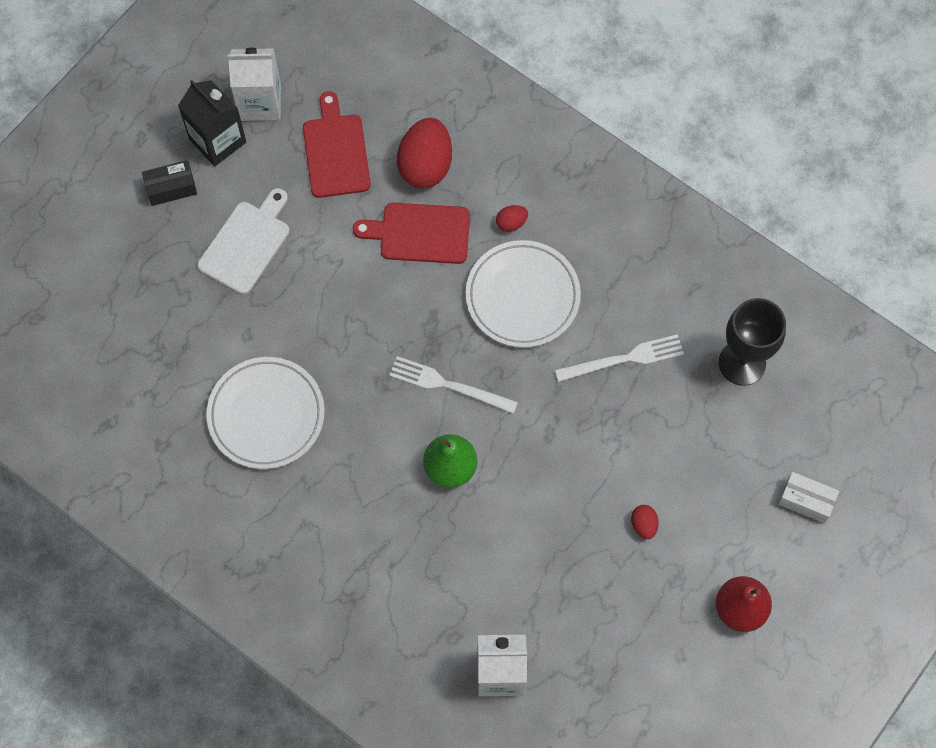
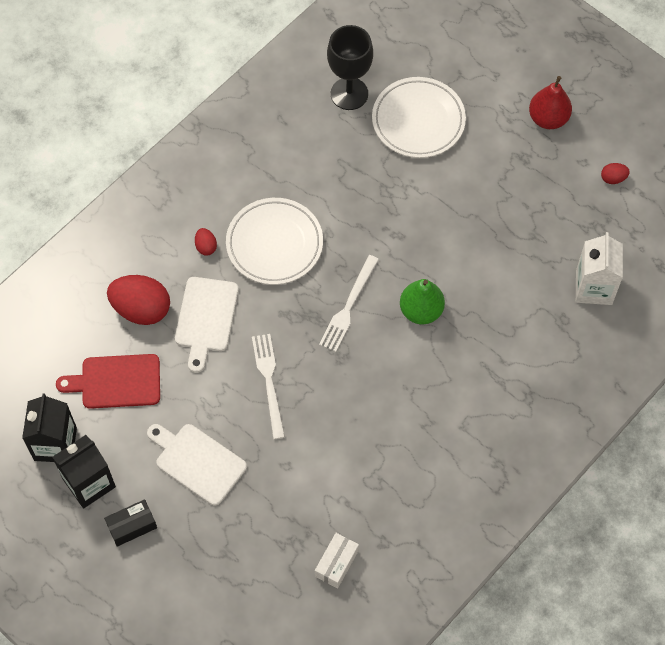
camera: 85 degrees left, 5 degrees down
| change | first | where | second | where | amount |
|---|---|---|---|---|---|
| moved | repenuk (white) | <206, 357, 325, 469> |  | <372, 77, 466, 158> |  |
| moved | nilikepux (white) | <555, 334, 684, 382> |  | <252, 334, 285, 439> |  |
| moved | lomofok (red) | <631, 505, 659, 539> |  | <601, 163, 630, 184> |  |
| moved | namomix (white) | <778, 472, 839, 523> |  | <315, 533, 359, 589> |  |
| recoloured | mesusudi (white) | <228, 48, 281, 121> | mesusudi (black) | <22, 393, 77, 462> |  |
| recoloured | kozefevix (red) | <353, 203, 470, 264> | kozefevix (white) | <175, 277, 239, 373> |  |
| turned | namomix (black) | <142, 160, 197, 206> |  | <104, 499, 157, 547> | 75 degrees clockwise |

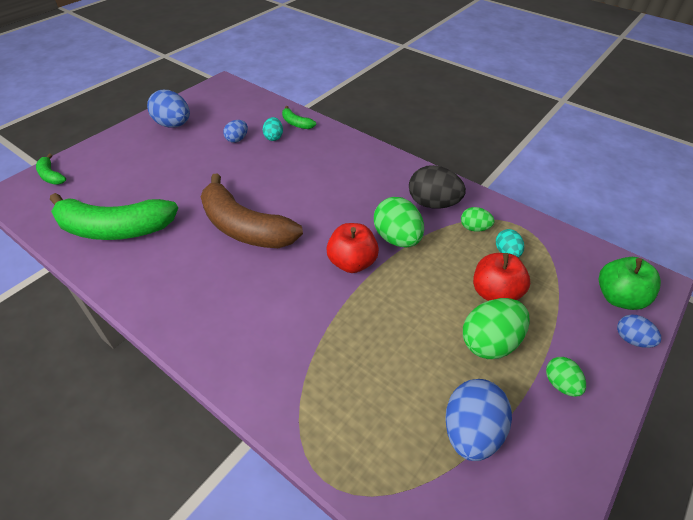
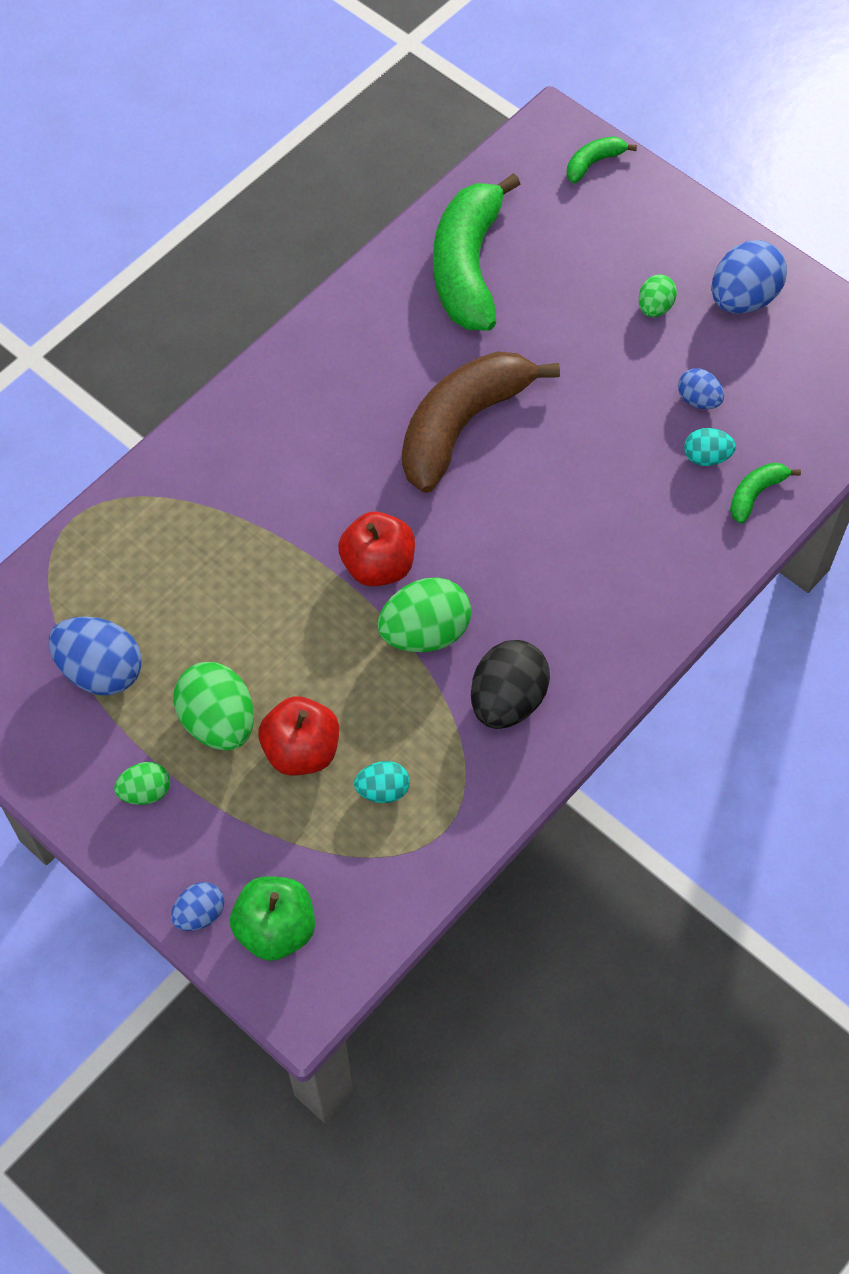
camera: 95 degrees right, 15 degrees up
| change | first | where | second | where | amount |
|---|---|---|---|---|---|
| moved | lomofok (green) | <461, 207, 494, 232> |  | <639, 274, 677, 317> |  |

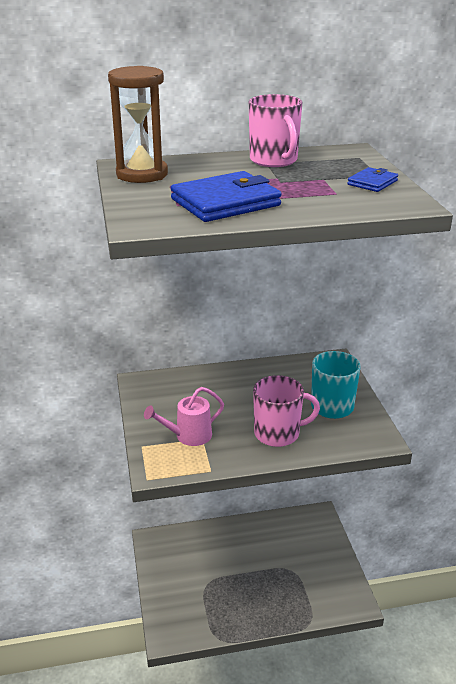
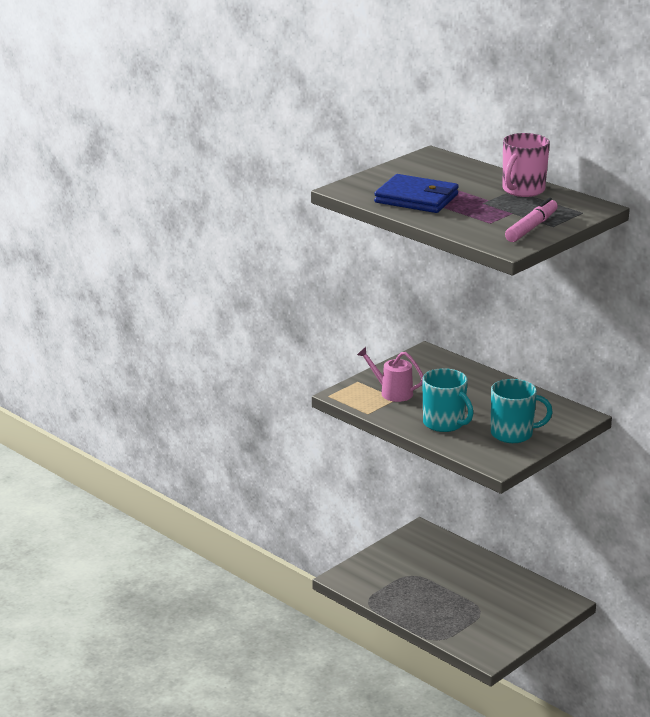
camera: 55 degrees right, 5 degrees down
| change | first | where | second | where | amount |
|---|---|---|---|---|---|
| removed | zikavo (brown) | <108, 66, 168, 183> |  |  |  |
| replaced | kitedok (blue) | <347, 167, 398, 192> | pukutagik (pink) | <505, 198, 558, 242> |  |
| recoloured | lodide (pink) | <253, 375, 320, 447> | lodide (turquoise) | <422, 368, 473, 432> |  |

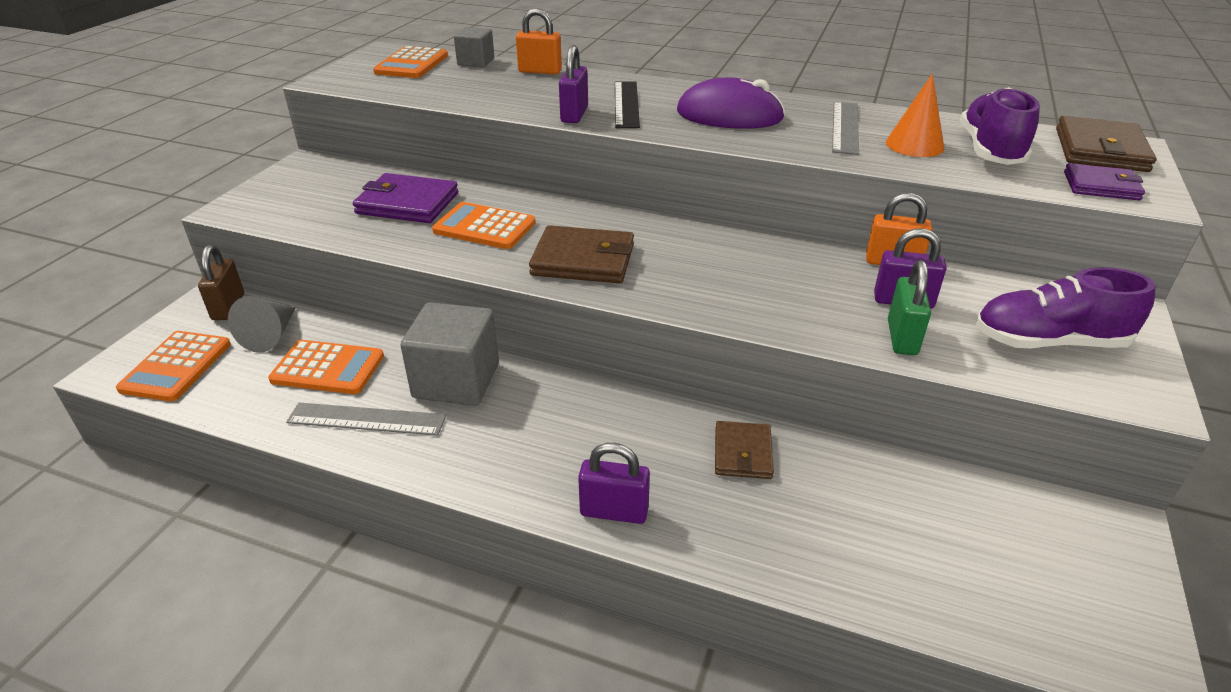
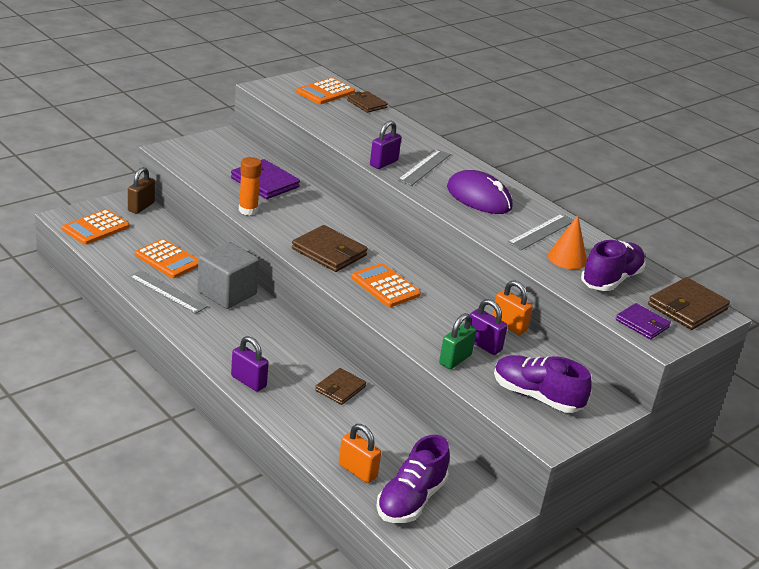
camera: 25 degrees right, 5 degrees down
| change | first | where | second | where | amount |
|---|---|---|---|---|---|
| removed | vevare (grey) | <228, 296, 296, 353> |  |  |  |
| added |  |  | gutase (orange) | <239, 157, 262, 215> |  |
| added |  |  | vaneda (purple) | <376, 435, 450, 523> |  |
| moved | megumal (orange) | <432, 202, 535, 249> |  | <351, 263, 421, 307> |  |
| moved | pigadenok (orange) | <516, 8, 562, 74> |  | <339, 424, 381, 483> |  |
| replaced | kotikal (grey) | <454, 27, 494, 67> | kitedok (brown) | <347, 91, 388, 113> |  |
| recoloured | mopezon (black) | <615, 81, 640, 128> | mopezon (grey) | <398, 149, 451, 186> |  |

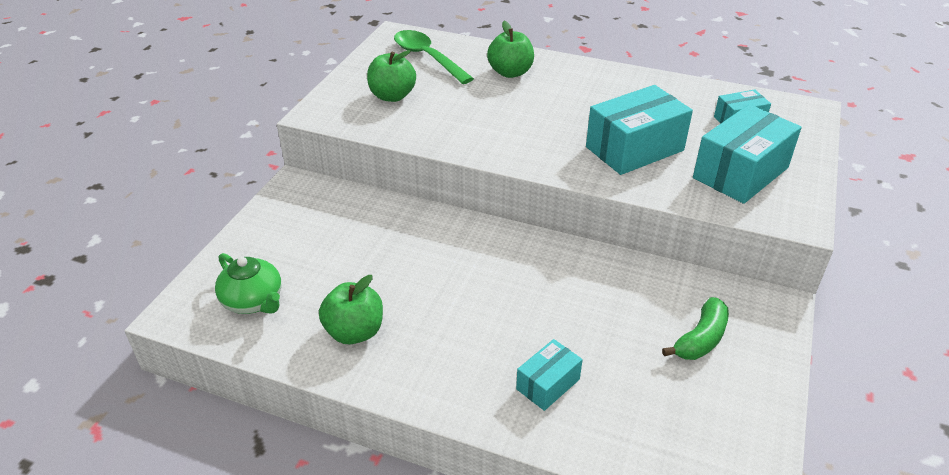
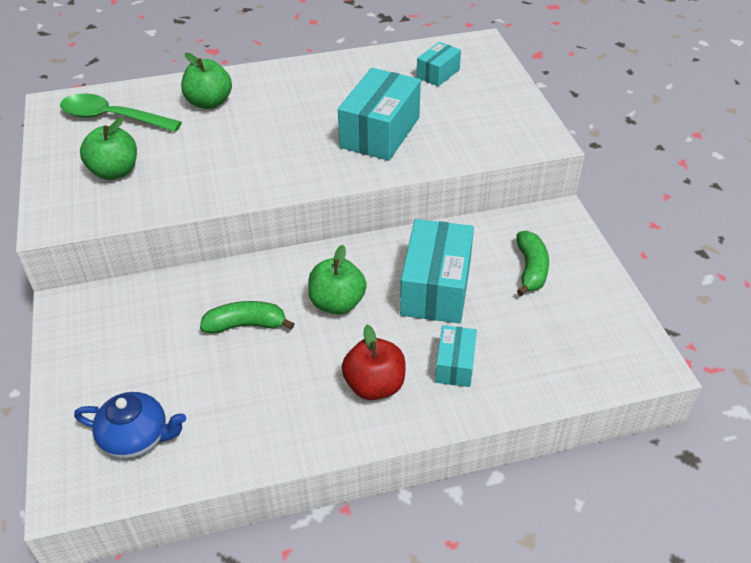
camera: 35 degrees left, 5 degrees up
| change | first | where | second | where | amount |
|---|---|---|---|---|---|
| added |  |  | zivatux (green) | <200, 301, 294, 334> |  |
| added |  |  | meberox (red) | <342, 325, 406, 400> |  |
| moved | meberox (green) | <319, 275, 383, 344> |  | <308, 245, 367, 314> |  |
| moved | namomix (turquoise) | <693, 104, 802, 204> |  | <400, 219, 474, 324> |  |
| recoloured | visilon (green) | <215, 253, 282, 314> | visilon (blue) | <74, 392, 186, 459> |  |

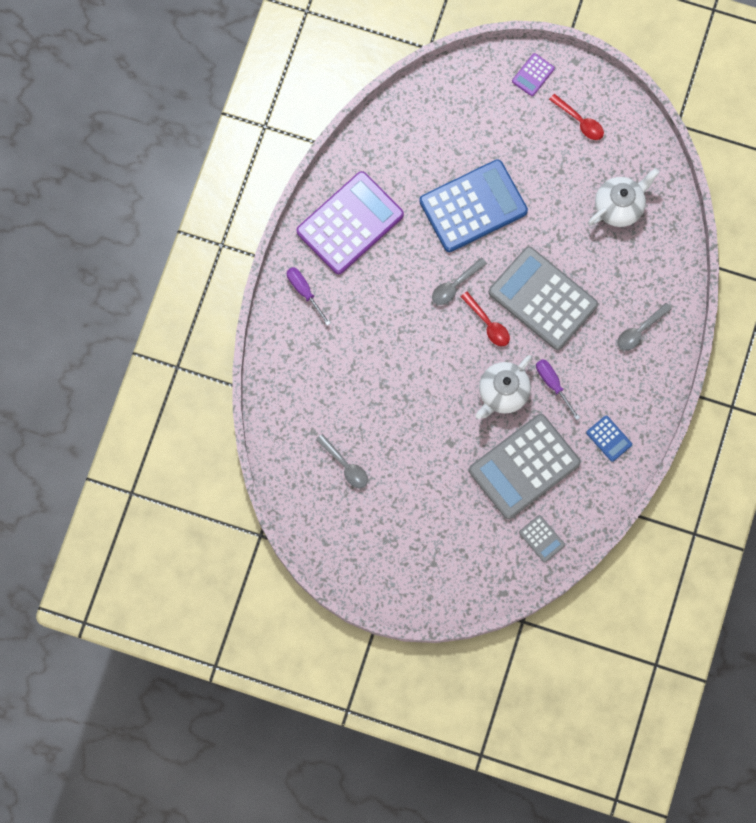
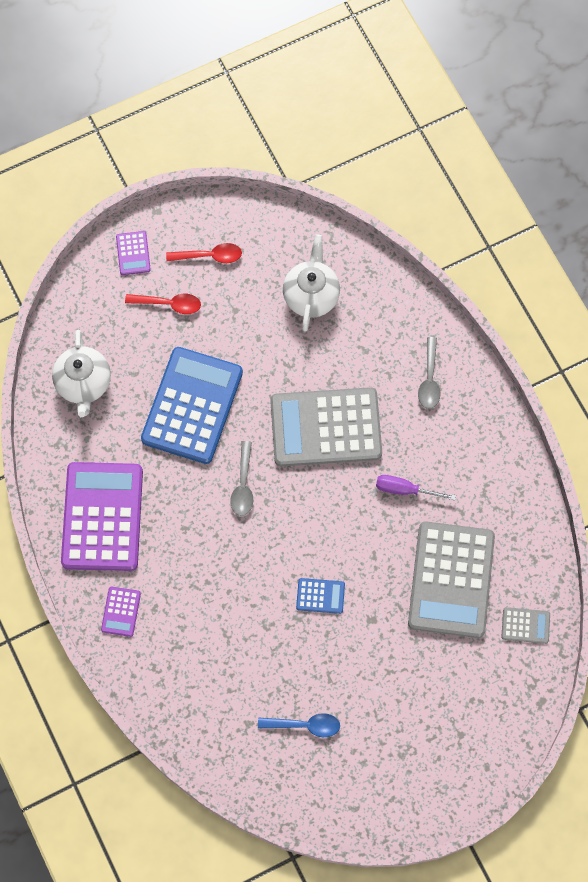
camera: 45 degrees left, 5 degrees down
| change | first | where | second | where | amount |
|---|---|---|---|---|---|
| moved | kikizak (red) | <461, 291, 510, 346> |  | <125, 294, 201, 314> |  |
| moved | visilon (white) | <476, 355, 532, 419> |  | <52, 330, 111, 417> |  |
| moved | megumal (blue) | <586, 415, 632, 462> |  | <296, 578, 345, 614> |  |
| replaced | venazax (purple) | <287, 267, 331, 326> | megumal (purple) | <101, 587, 141, 637> |  |
| recoloured | kikizak (grey) | <316, 434, 368, 489> | kikizak (blue) | <258, 713, 340, 737> |  |

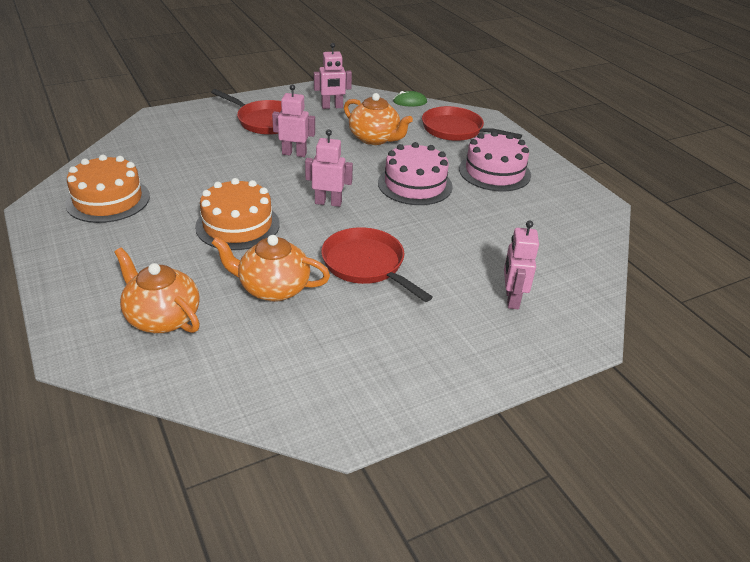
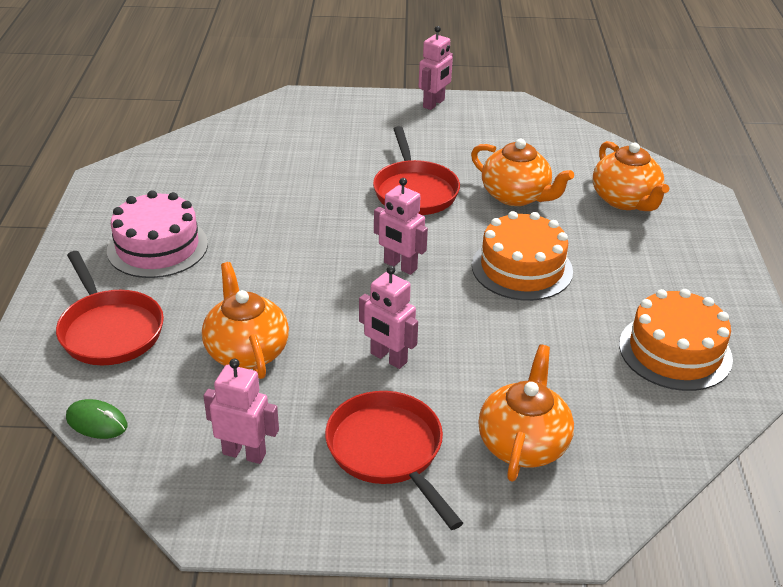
camera: 150 degrees left, 0 degrees up
| change | first | where | second | where | amount |
|---|---|---|---|---|---|
| removed | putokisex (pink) | <378, 142, 453, 205> |  |  |  |
| added |  |  | visilon (orange) | <478, 345, 574, 482> |  |
| moved | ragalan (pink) | <504, 220, 539, 309> |  | <419, 26, 453, 110> |  |

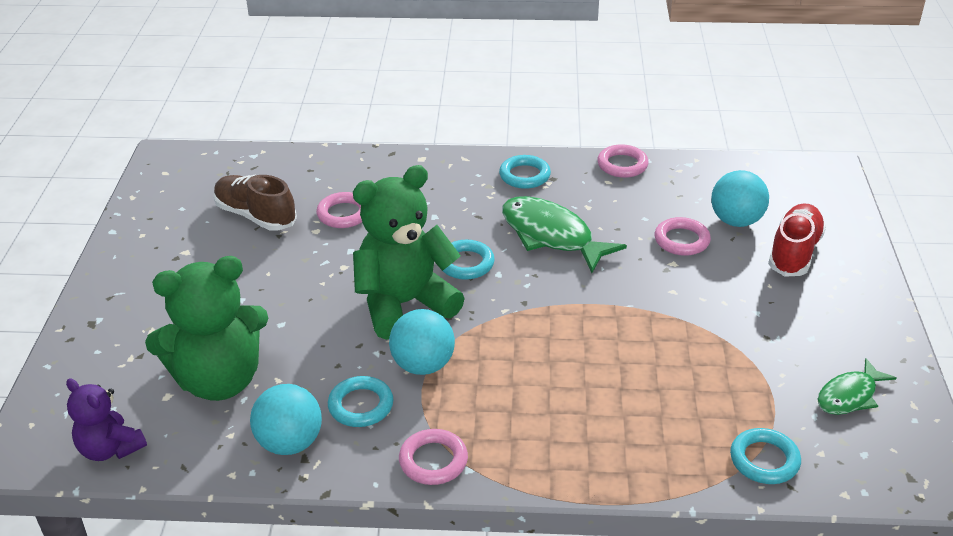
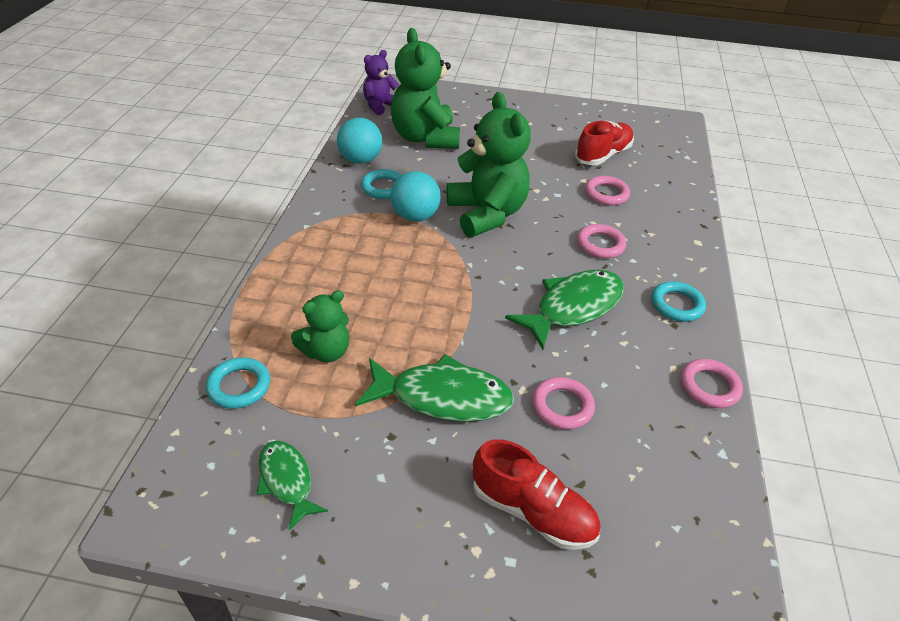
camera: 95 degrees right, 5 degrees up
| change | first | where | second | where | amount |
|---|---|---|---|---|---|
| removed | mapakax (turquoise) | <443, 240, 495, 280> |  |  |  |
| removed | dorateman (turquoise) | <711, 170, 769, 227> |  |  |  |
| added |  |  | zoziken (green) | <291, 290, 349, 362> |  |
| added |  |  | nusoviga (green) | <355, 354, 514, 422> |  |
| moved | mapakax (pink) | <399, 429, 468, 485> |  | <577, 224, 626, 258> |  |
| recoloured | vaneda (brown) | <213, 174, 297, 231> | vaneda (red) | <575, 121, 634, 165> |  |

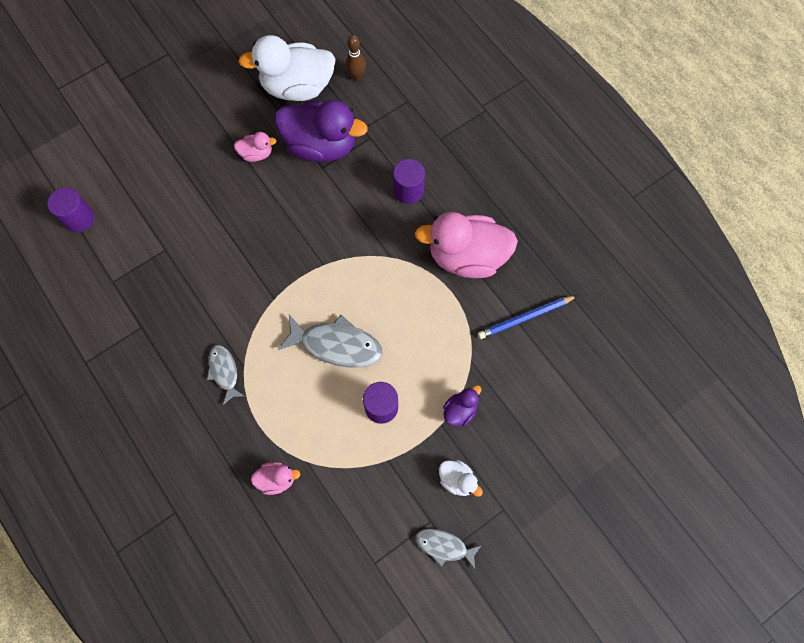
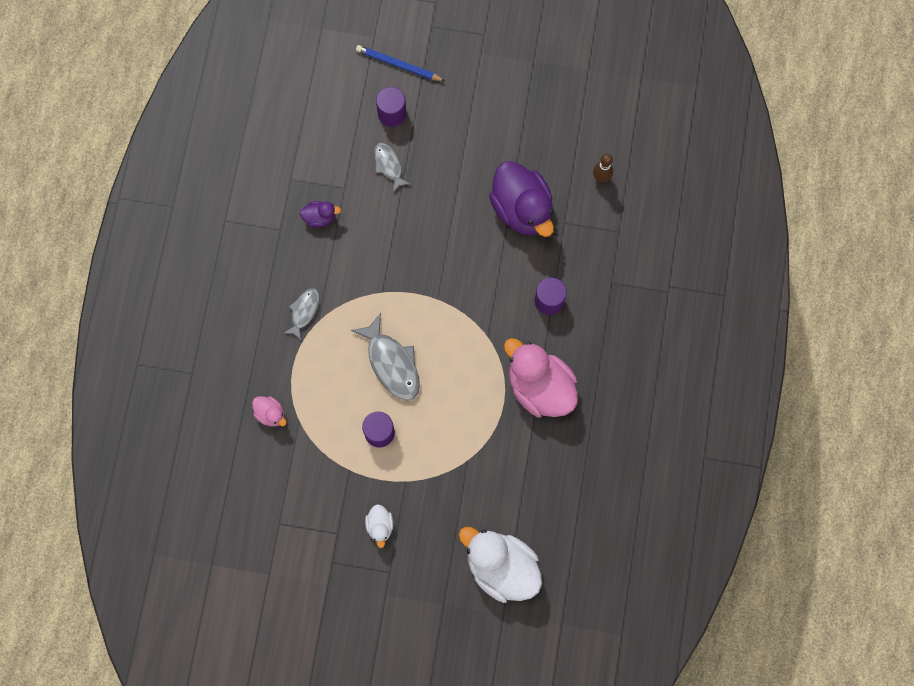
camera: 45 degrees right, 5 degrees up
| change | first | where | second | where | amount |
|---|---|---|---|---|---|
| removed | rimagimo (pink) | <234, 132, 276, 162> |  |  |  |
| moved | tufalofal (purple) | <47, 188, 94, 232> |  | <376, 87, 406, 127> |  |
| moved | rimagimo (white) | <238, 35, 336, 101> |  | <459, 527, 542, 603> |  |
| moved | nusoviga (grey) | <416, 528, 482, 569> |  | <374, 143, 410, 192> |  |
| moved | rimagimo (purple) | <443, 385, 481, 426> |  | <300, 201, 341, 228> |  |
| moved | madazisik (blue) | <478, 295, 578, 339> |  | <356, 45, 445, 81> |  |

